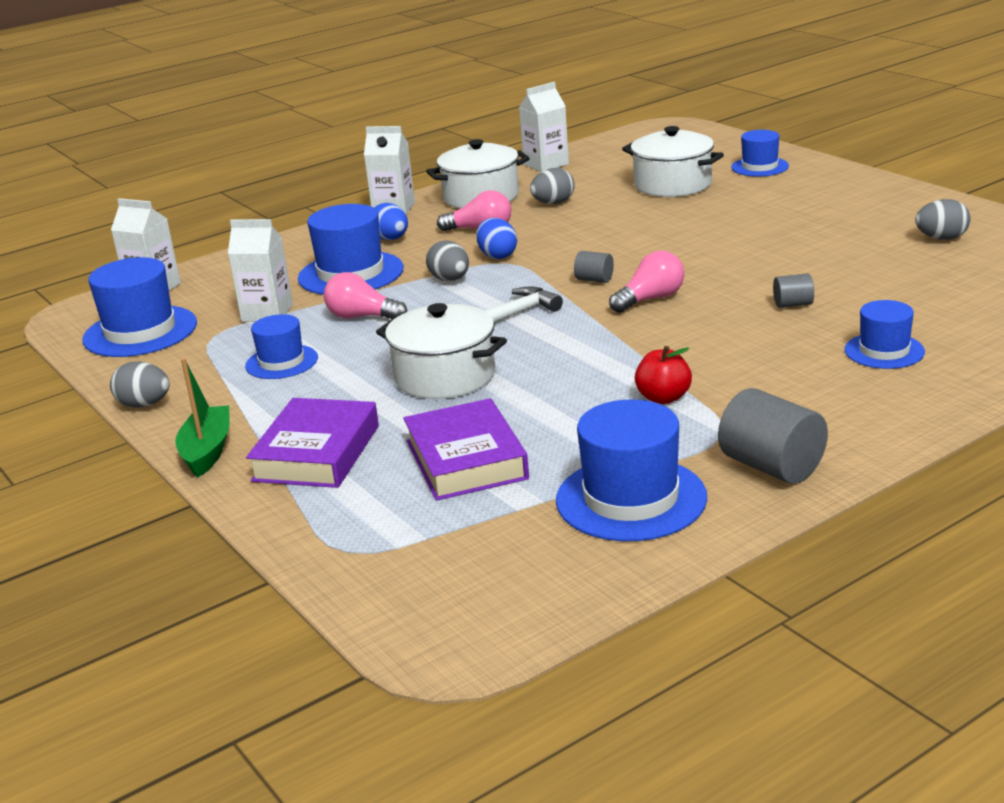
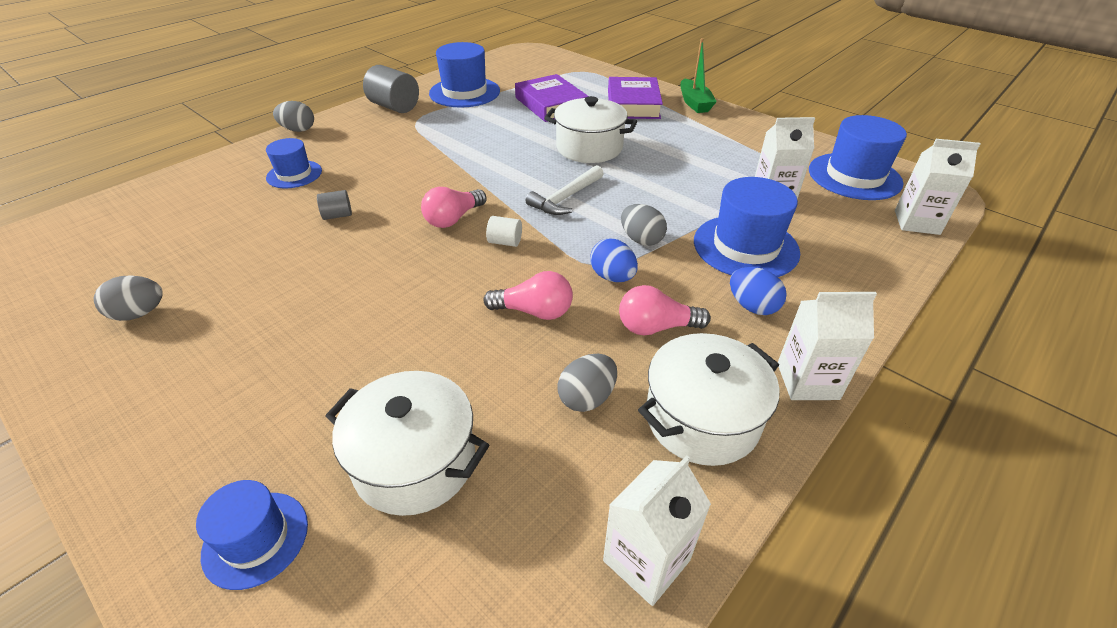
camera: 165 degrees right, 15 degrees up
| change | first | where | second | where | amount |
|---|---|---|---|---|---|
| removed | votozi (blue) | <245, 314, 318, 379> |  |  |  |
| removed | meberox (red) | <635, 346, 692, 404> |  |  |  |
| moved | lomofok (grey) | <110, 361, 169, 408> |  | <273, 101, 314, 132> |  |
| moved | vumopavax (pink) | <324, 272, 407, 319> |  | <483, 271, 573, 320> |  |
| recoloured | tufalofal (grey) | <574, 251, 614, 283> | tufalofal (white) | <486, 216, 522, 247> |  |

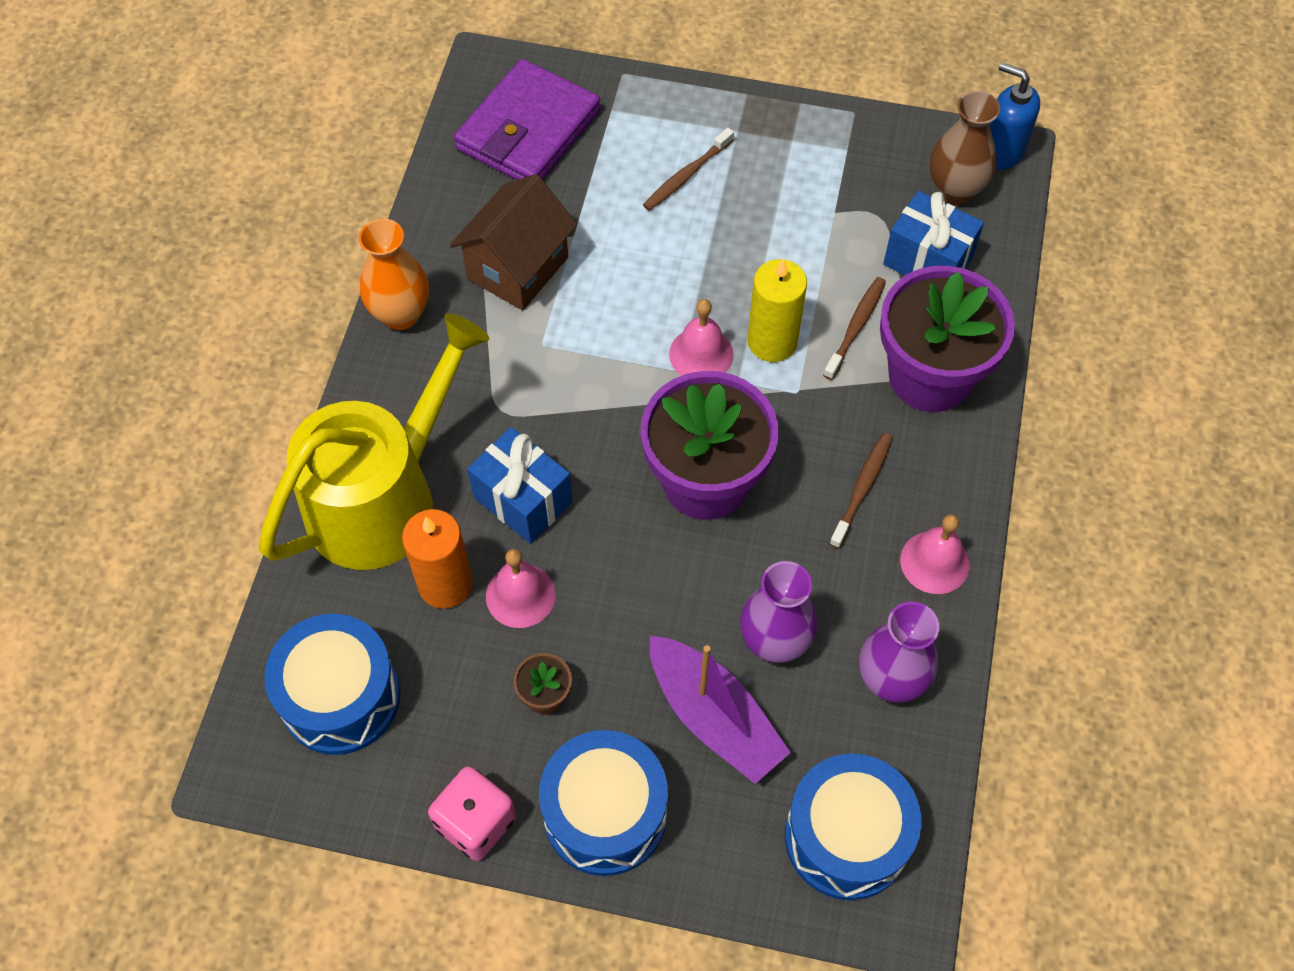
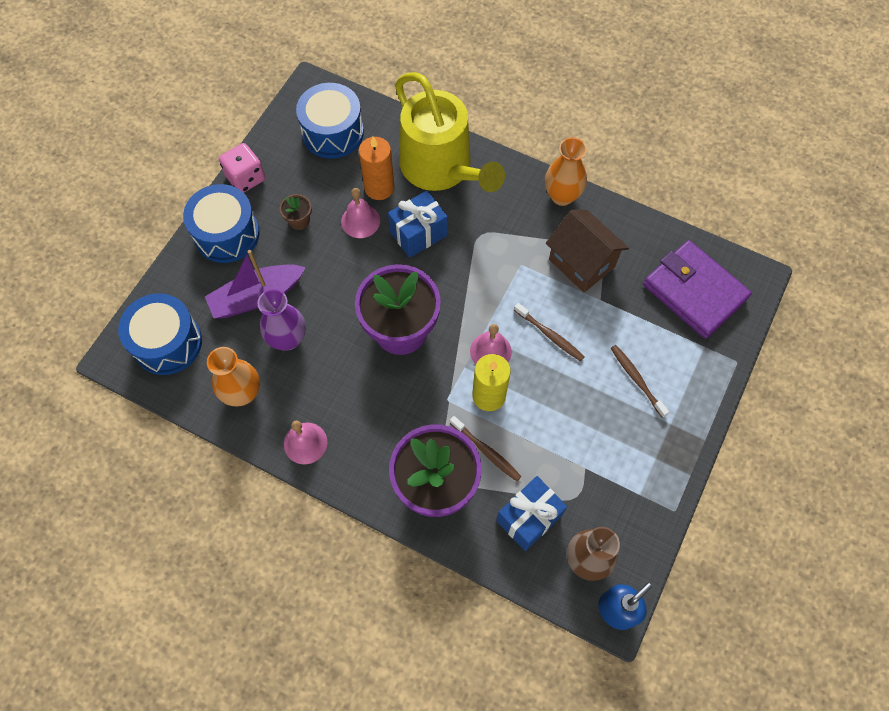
camera: 105 degrees right, 5 degrees up
| change | first | where | second | where | amount |
|---|---|---|---|---|---|
| moved | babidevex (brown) | <829, 433, 893, 549> |  | <514, 303, 584, 362> |  |
| recoloured | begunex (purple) | <859, 602, 939, 703> | begunex (orange) | <207, 347, 260, 406> |  |

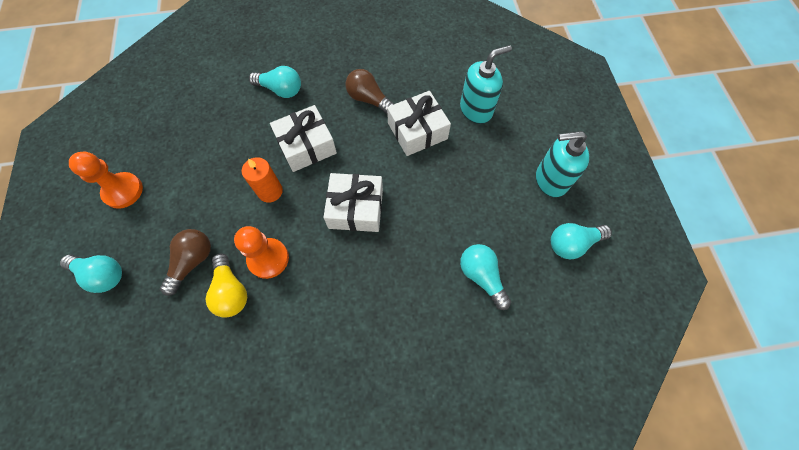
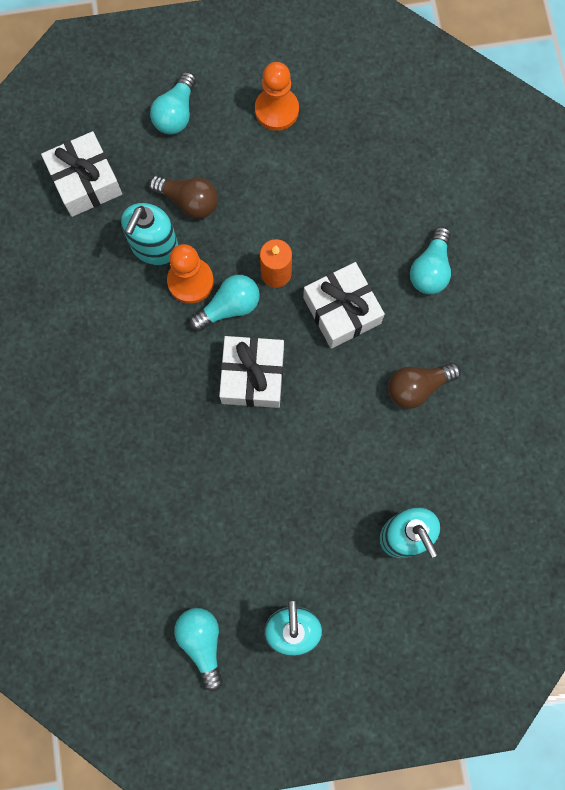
camera: 90 degrees right, 10 degrees up
| change | first | where | second | where | amount |
|---|---|---|---|---|---|
| moved | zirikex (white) | <387, 91, 451, 156> |  | <41, 131, 122, 217> |  |
| moved | vumopavax (turquoise) | <460, 244, 511, 310> |  | <190, 275, 260, 331> |  |
| replaced | vumopavax (yellow) | <206, 254, 247, 318> | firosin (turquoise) | <121, 203, 178, 265> |  |
| turned | vumopavax (brown) | <346, 69, 394, 114> |  | <388, 362, 461, 409> | 150 degrees counterclockwise |

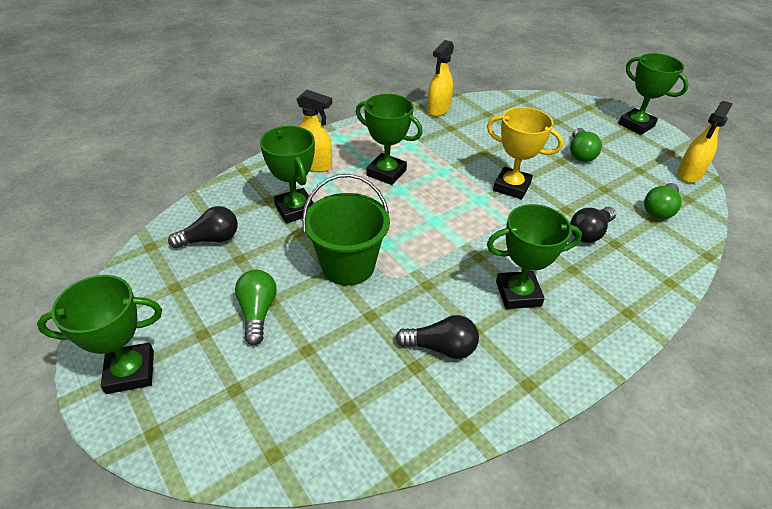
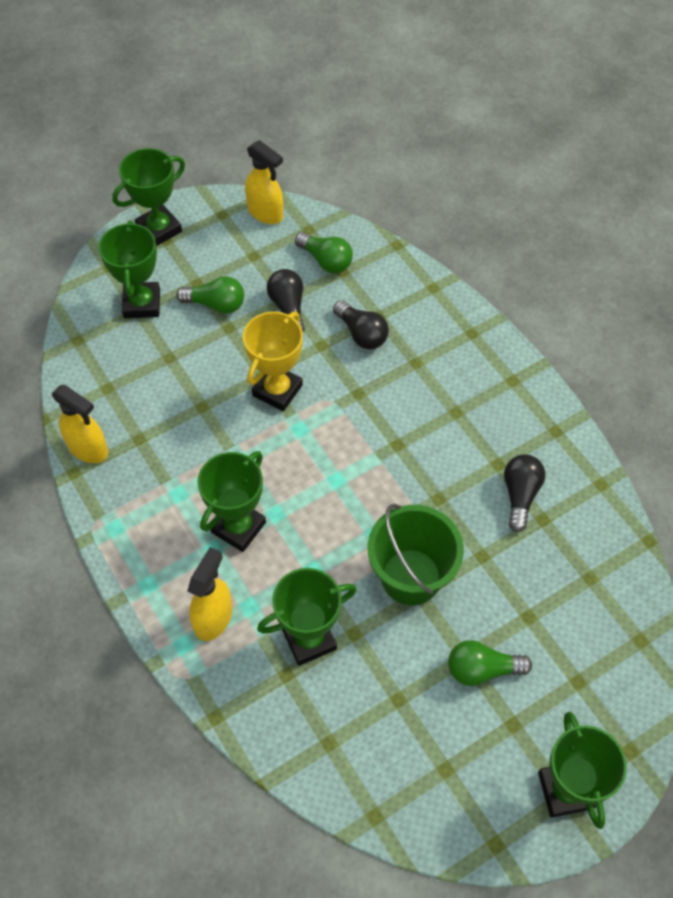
camera: 85 degrees left, 15 degrees up
| change | first | where | second | where | amount |
|---|---|---|---|---|---|
| moved | vumopavax (black) | <168, 206, 238, 248> |  | <266, 269, 305, 332> |  |
| moved | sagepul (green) | <487, 204, 582, 309> |  | <98, 221, 160, 318> |  |

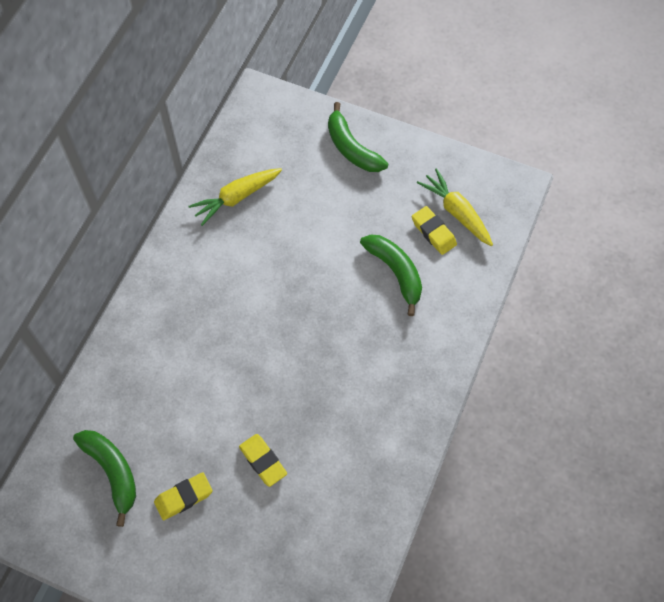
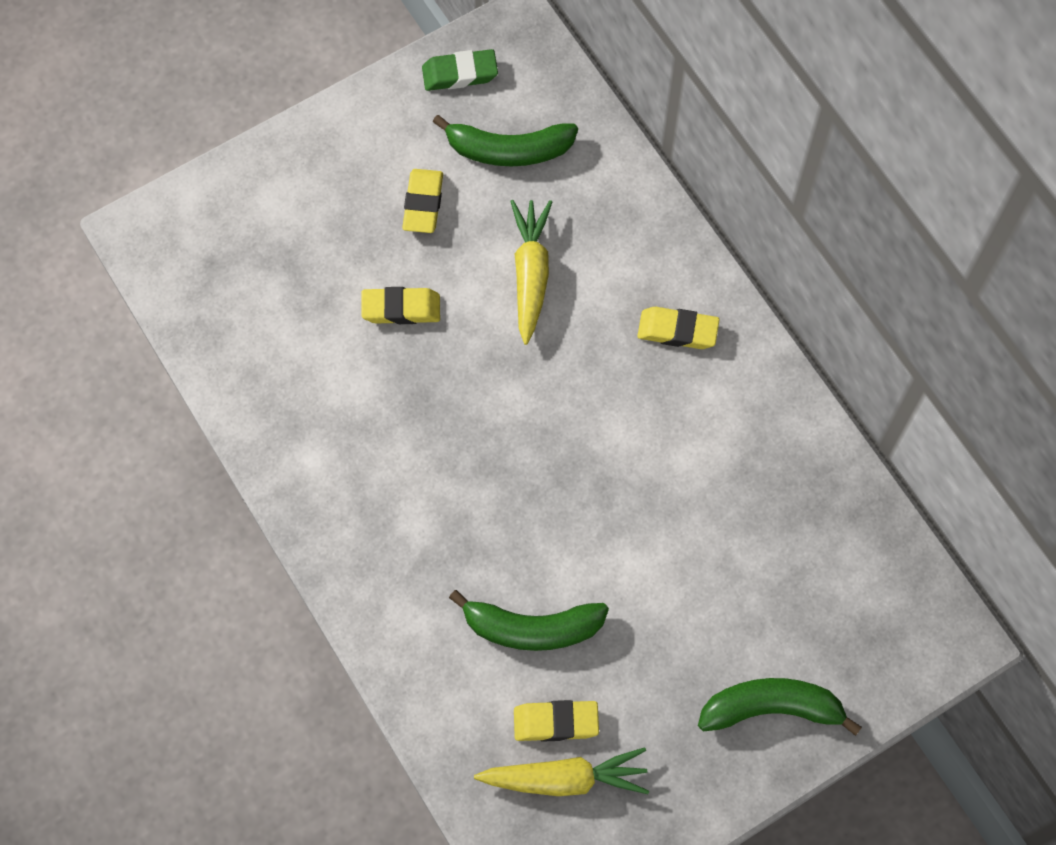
camera: 125 degrees right, 5 degrees up
| change | first | where | second | where | amount |
|---|---|---|---|---|---|
| added |  |  | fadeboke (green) | <422, 49, 498, 91> |  |
| added |  |  | fadeboke (yellow) | <637, 307, 720, 349> |  |
| moved | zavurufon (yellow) | <188, 168, 282, 226> |  | <510, 200, 552, 345> |  |

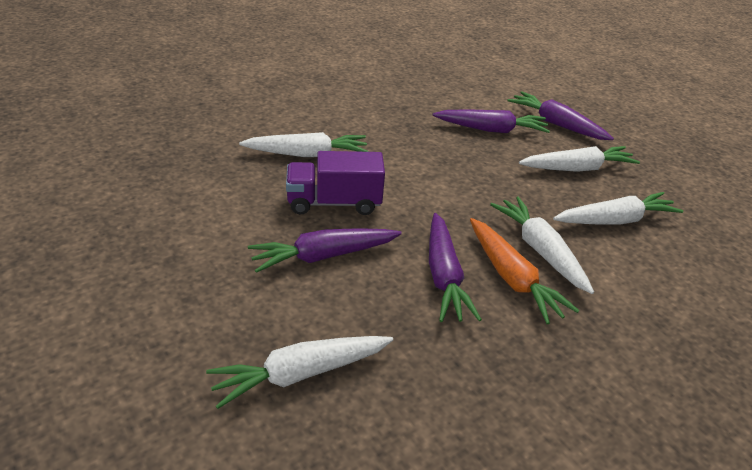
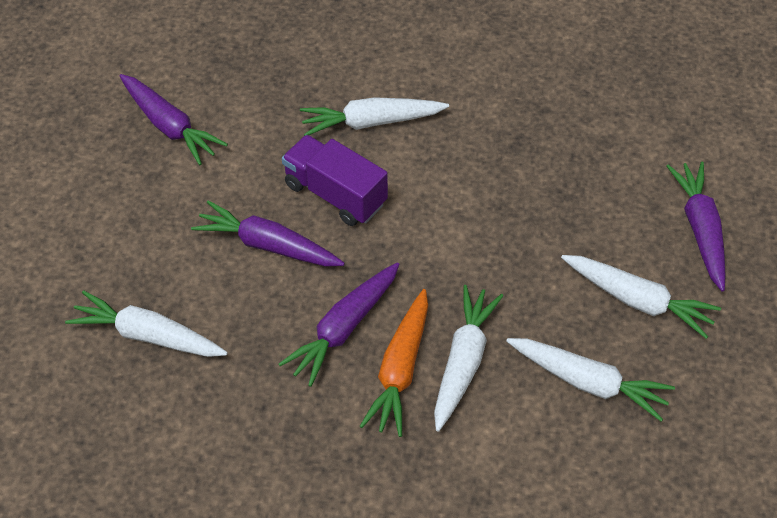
camera: 45 degrees right, 15 degrees up
| change | first | where | second | where | amount |
|---|---|---|---|---|---|
| moved | zavurufon (purple) | <433, 109, 550, 133> |  | <120, 74, 228, 165> |  |
| turned | zavurufon (white) | <239, 132, 368, 157> |  | <300, 97, 449, 136> | 135 degrees clockwise |

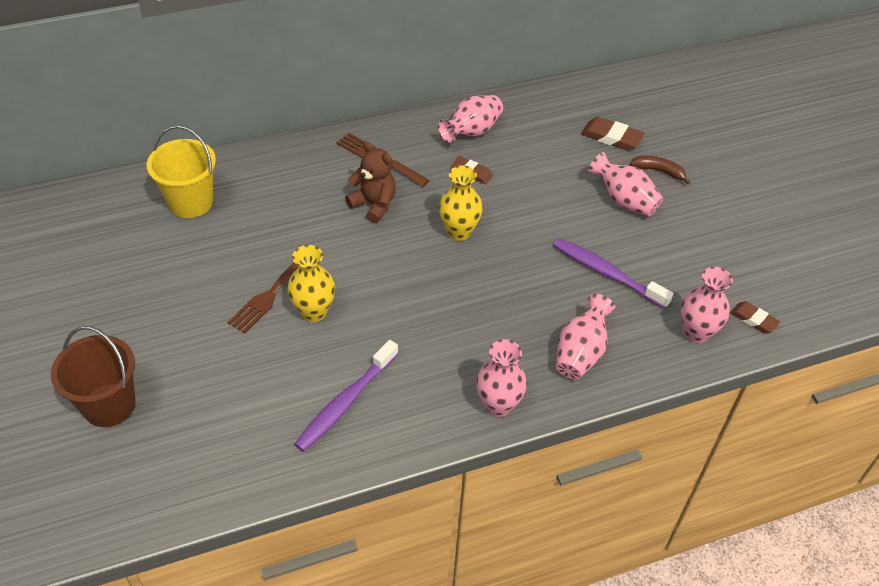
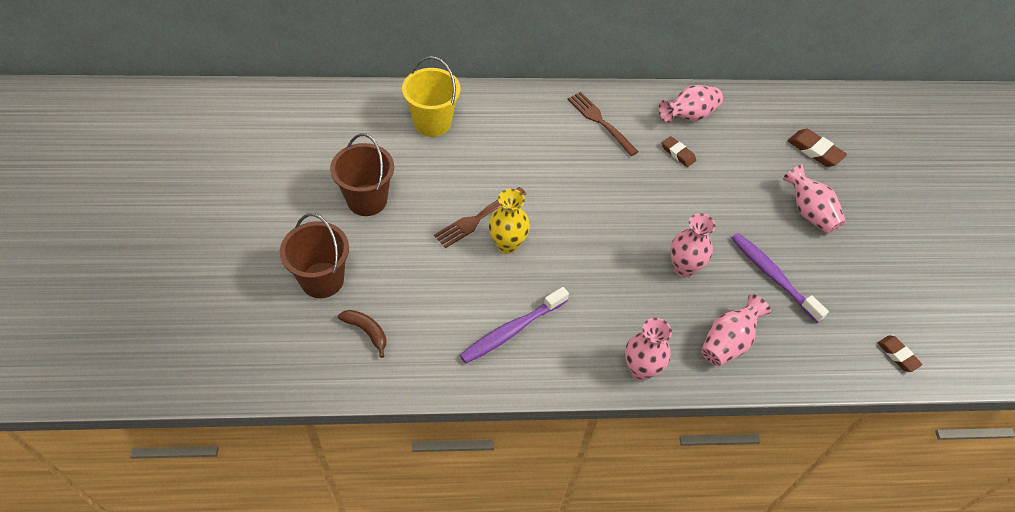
camera: 15 degrees right, 5 degrees up
| change | first | where | second | where | amount |
|---|---|---|---|---|---|
| removed | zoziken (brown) | <345, 141, 396, 223> |  |  |  |
| removed | begunex (yellow) | <439, 165, 483, 241> |  |  |  |
| added |  |  | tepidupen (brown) | <330, 134, 394, 216> |  |
| moved | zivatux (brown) | <630, 156, 691, 185> |  | <338, 310, 386, 358> |  |
| moved | begunex (pink) | <681, 267, 733, 343> |  | <670, 213, 715, 277> |  |

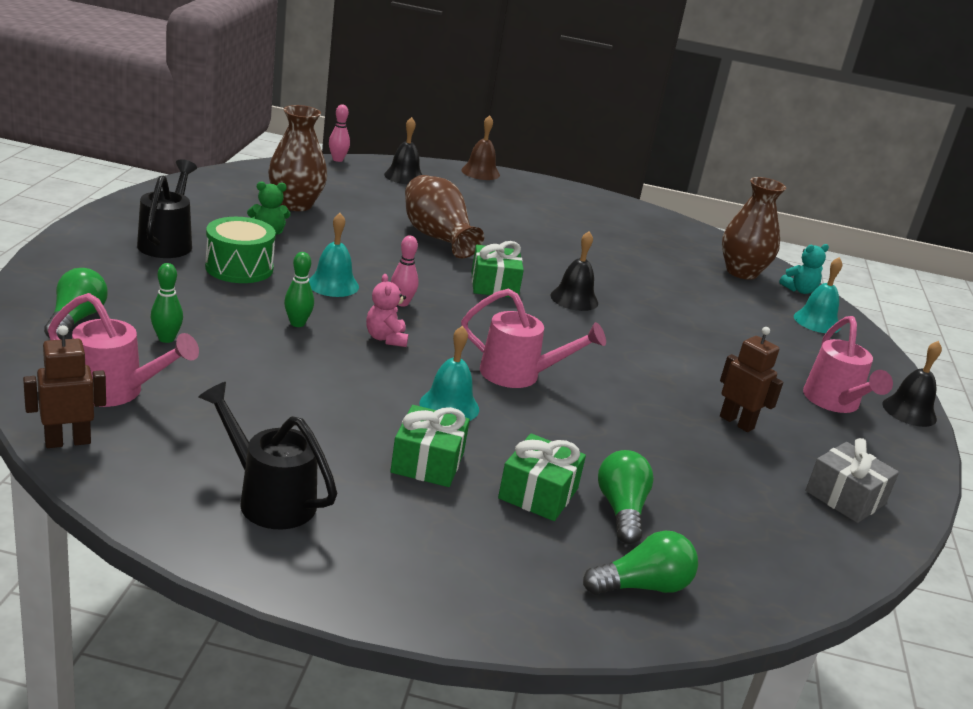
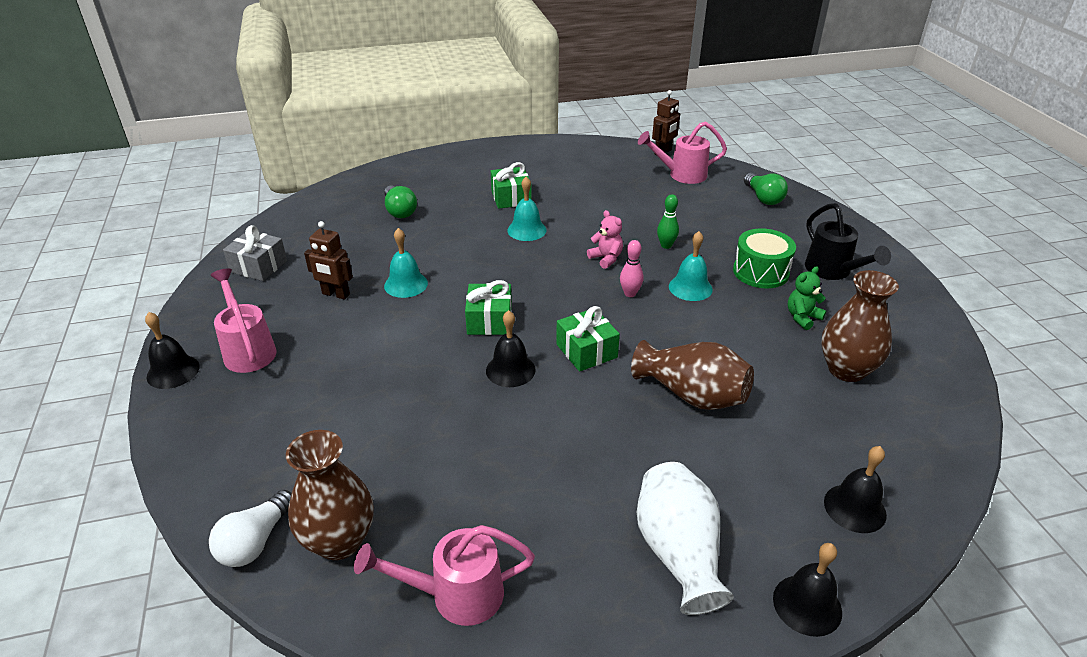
camera: 160 degrees right, 10 degrees up
| change | first | where | second | where | amount |
|---|---|---|---|---|---|
| removed | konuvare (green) | <151, 263, 183, 343> |  |  |  |
| removed | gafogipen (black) | <199, 382, 337, 529> |  |  |  |
| removed | konuvare (pink) | <329, 105, 350, 162> |  |  |  |
| removed | vumopavax (green) | <583, 531, 698, 595> |  |  |  |
| added |  |  | begunex (white) | <637, 462, 734, 615> |  |
| moved | gafogipen (pink) | <461, 289, 606, 388> |  | <354, 525, 535, 626> |  |
| moved | zirikex (green) | <498, 433, 586, 521> |  | <465, 280, 512, 335> |  |
| moved | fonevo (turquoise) | <794, 257, 842, 333> |  | <384, 228, 428, 298> |  |
| replaced | zoziken (turquoise) | <779, 244, 829, 294> | vumopavax (white) | <209, 490, 292, 567> |  |
| recoloured | fonevo (brown) | <461, 115, 500, 180> | fonevo (black) | <773, 543, 842, 637> |  |

